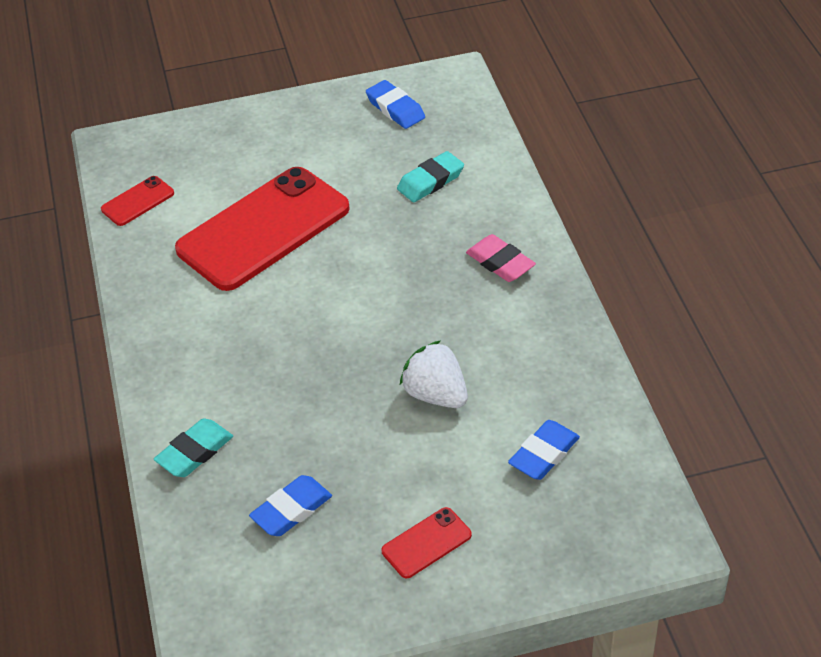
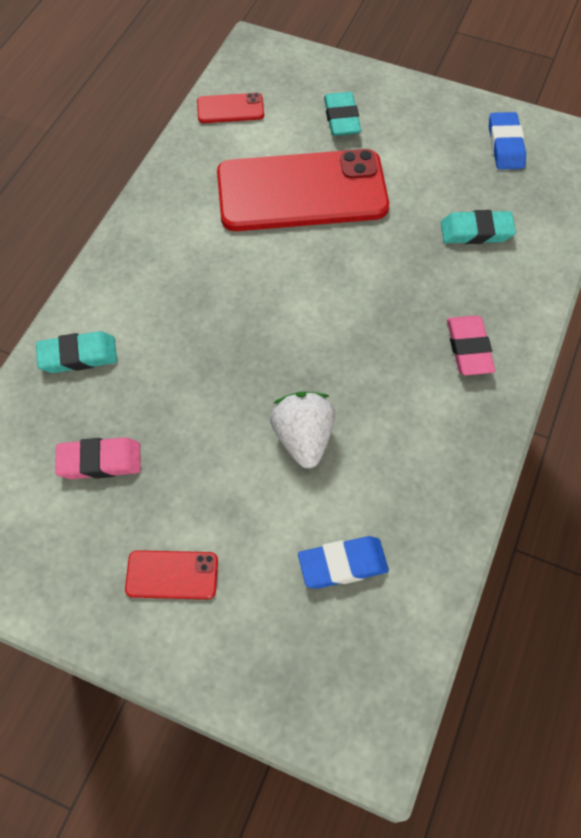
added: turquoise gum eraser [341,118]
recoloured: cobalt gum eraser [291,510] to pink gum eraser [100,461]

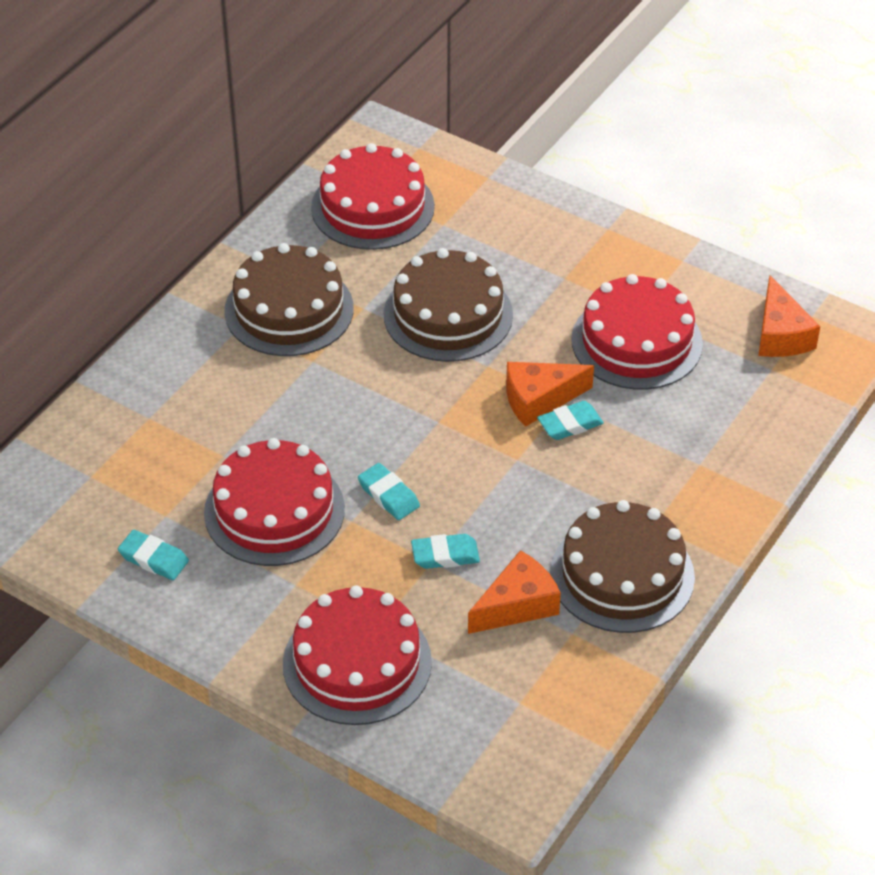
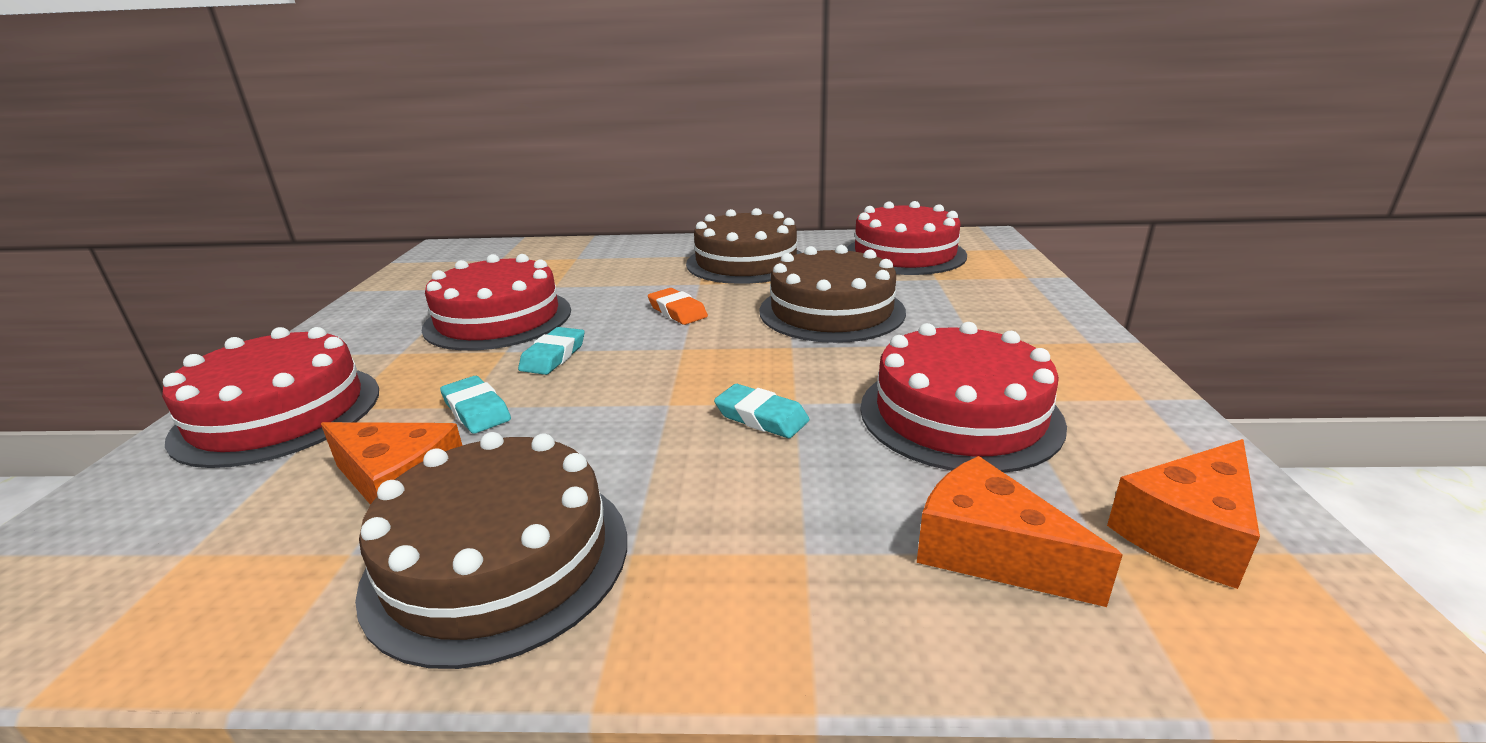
removed: turquoise gum eraser [153,558]
added: bright orange gum eraser [677,311]
moved: bright orange cheese wedge [539,399] to [989,552]

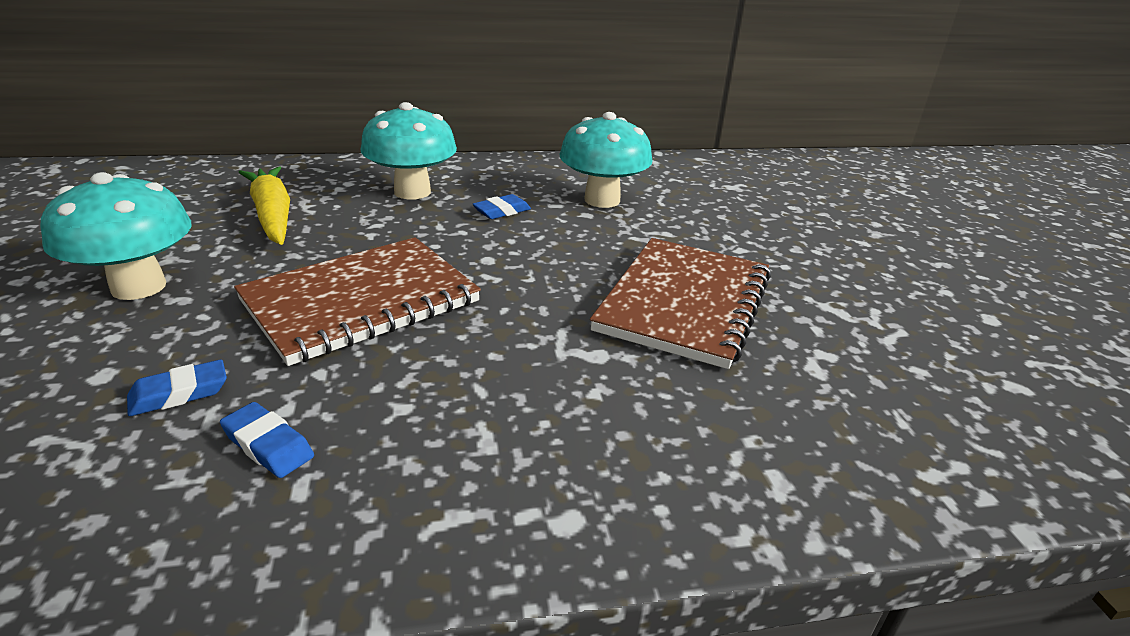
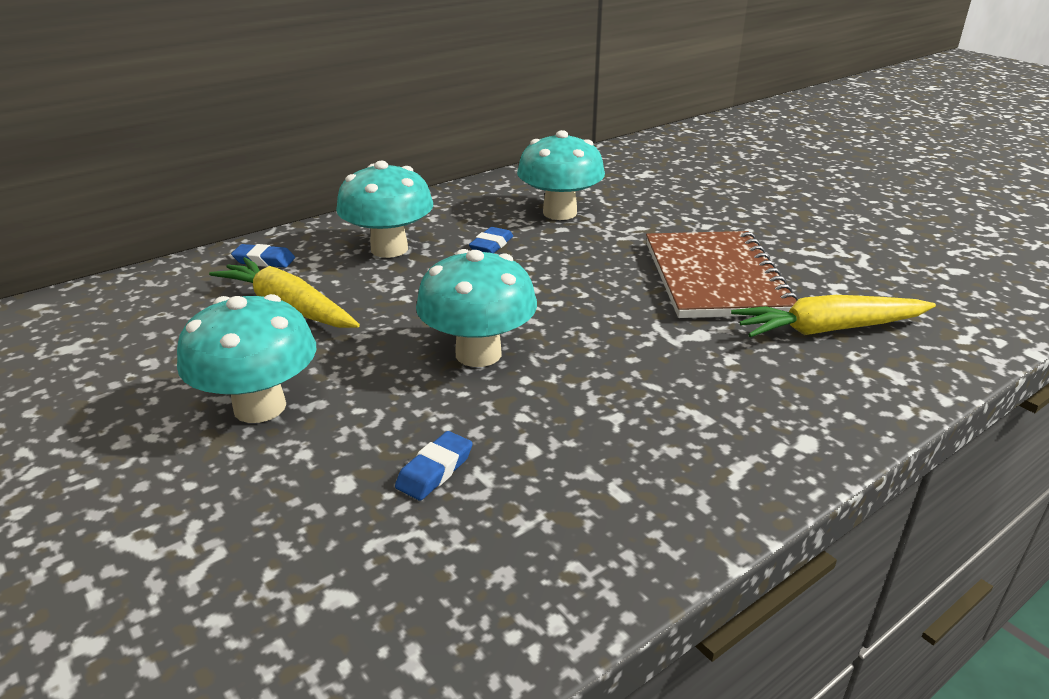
added: golden toy carrot [828,329]
moved: cobalt gum eraser [268,445] to [264,260]
replaced: dark brown notebook [361,301] to turquoise mushroom [478,354]

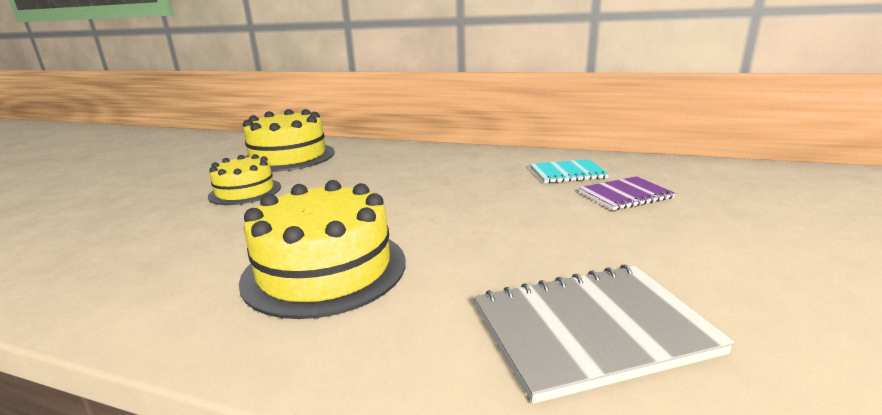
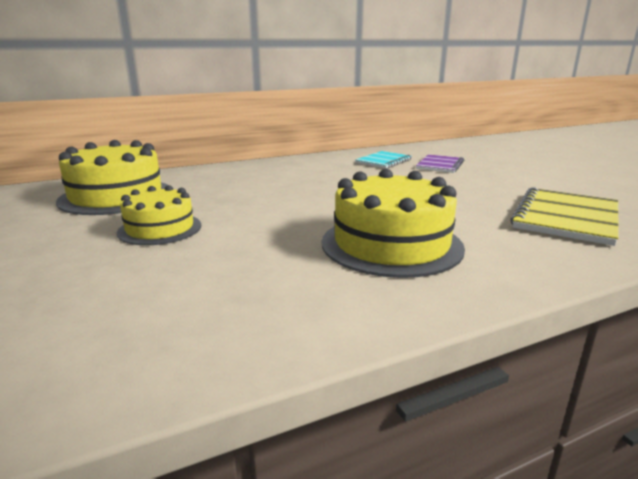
recoloured: grey notebook [591,330] to golden notebook [566,218]

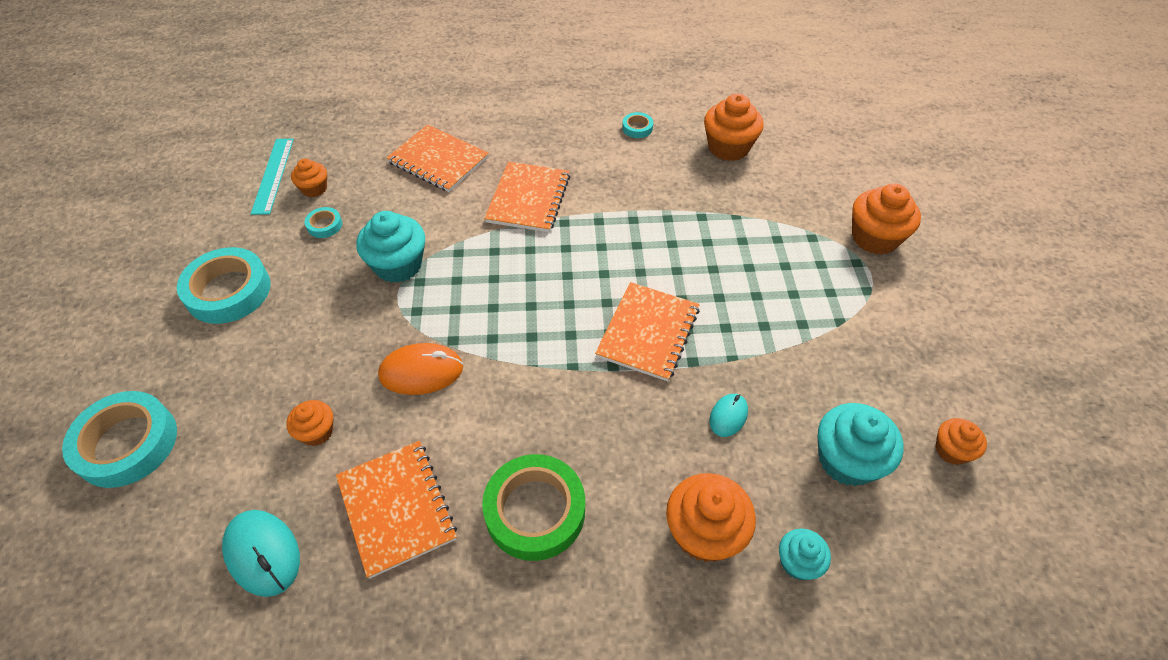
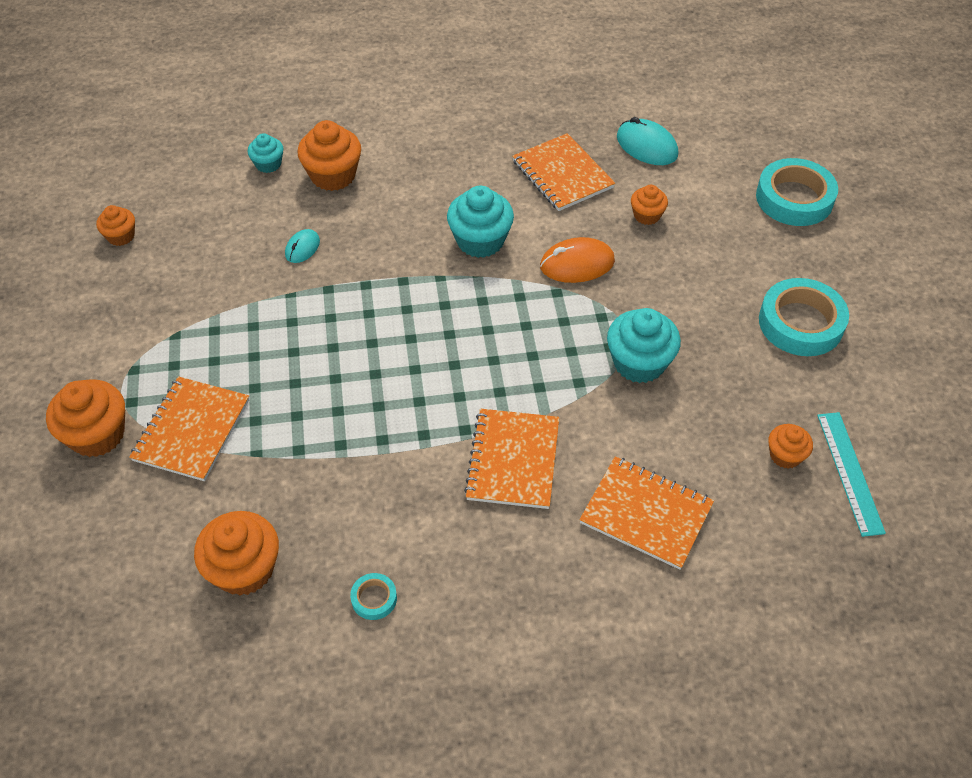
removed: turquoise tape [324,225]; leaf-green tape [535,511]
moved: bright orange notebook [648,332] to [191,430]; turquoise fairy cake [847,460] to [480,241]

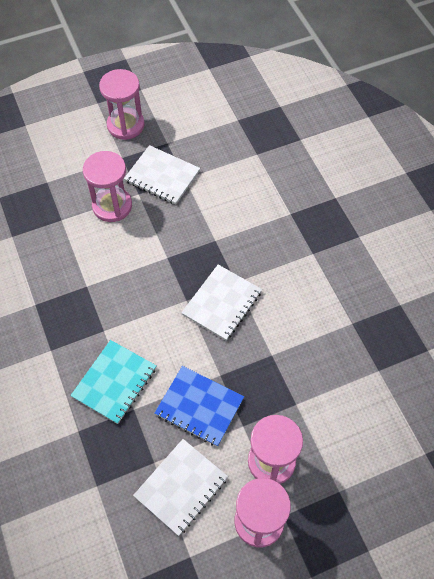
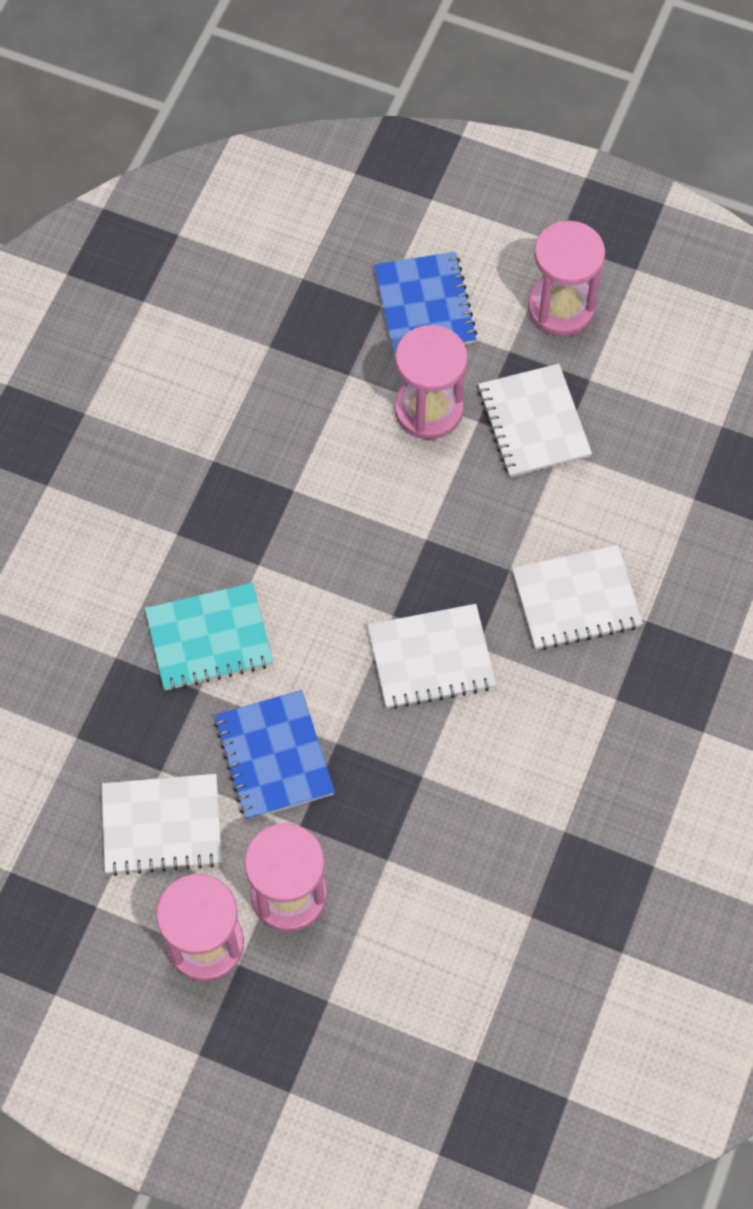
added: cobalt notebook [425,306]; snow-white notebook [576,599]

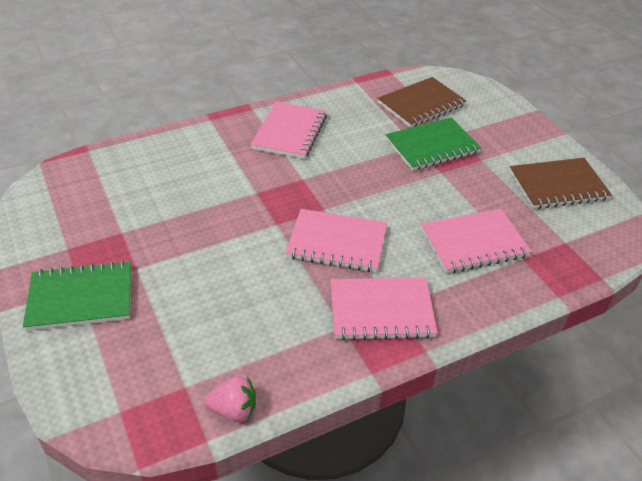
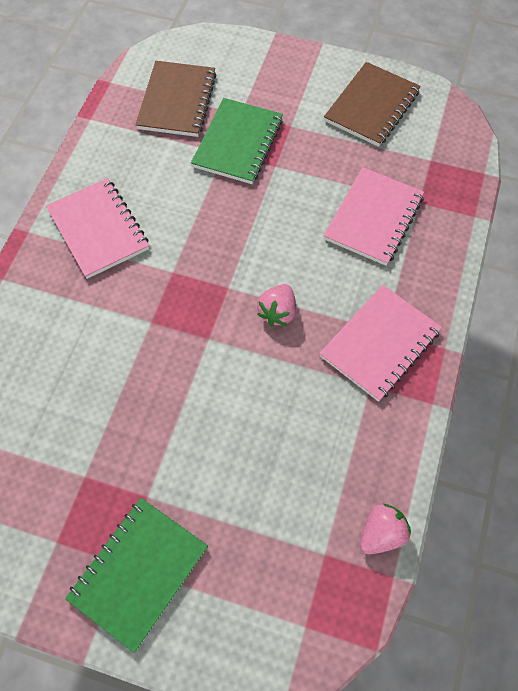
replaced: pink notebook [337,243] to pink berry [277,312]

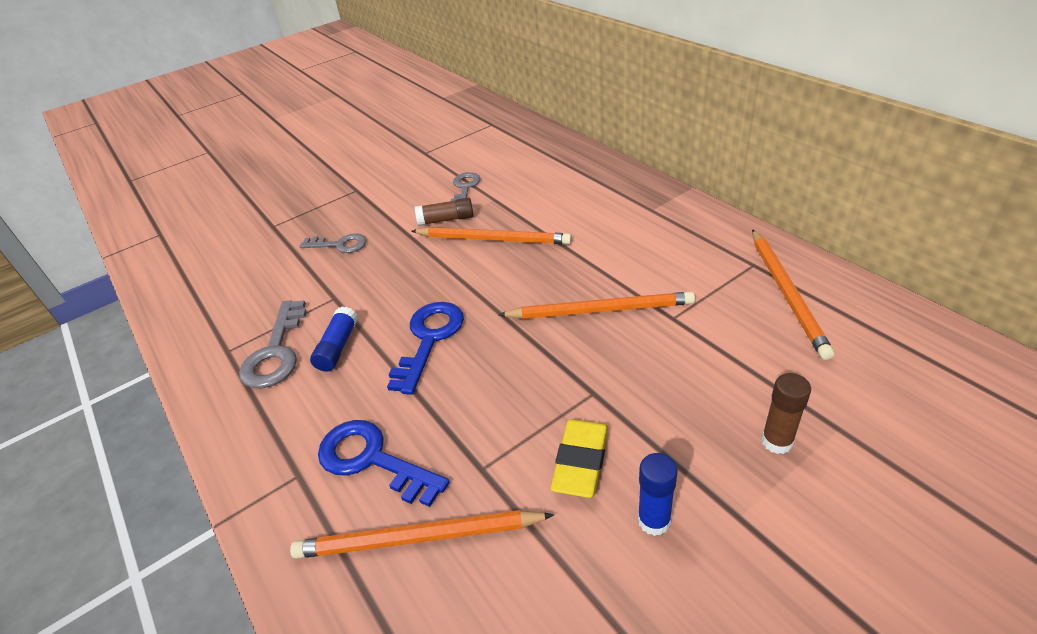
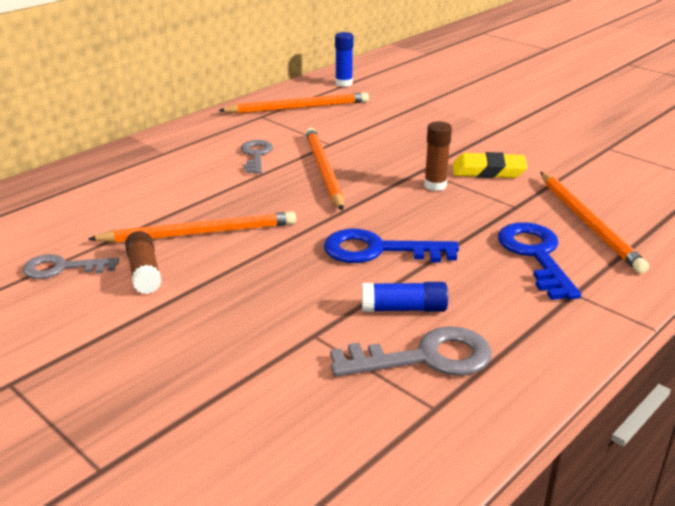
moved: grey latchkey [339,245] to [256,155]; cobalt glue stick [654,520] to [344,83]; dark brown glue stick [777,441] to [435,185]
turned: bright orange lead pencil [493,239] = [199,233] 75 degrees clockwise; cobalt latchkey [372,460] = [536,255] 150 degrees clockwise

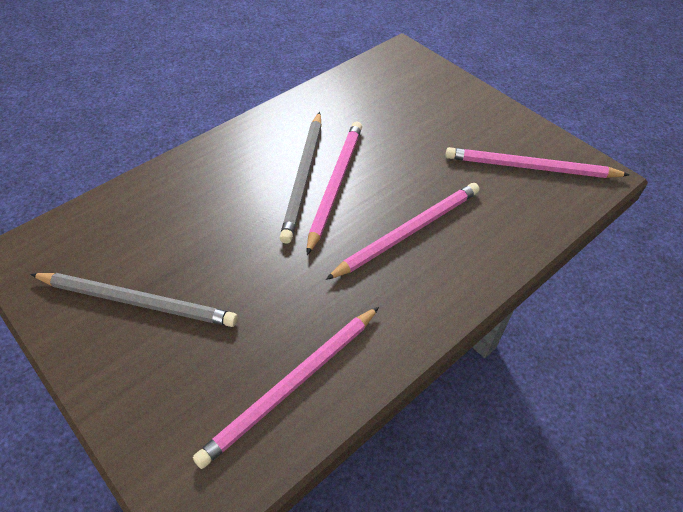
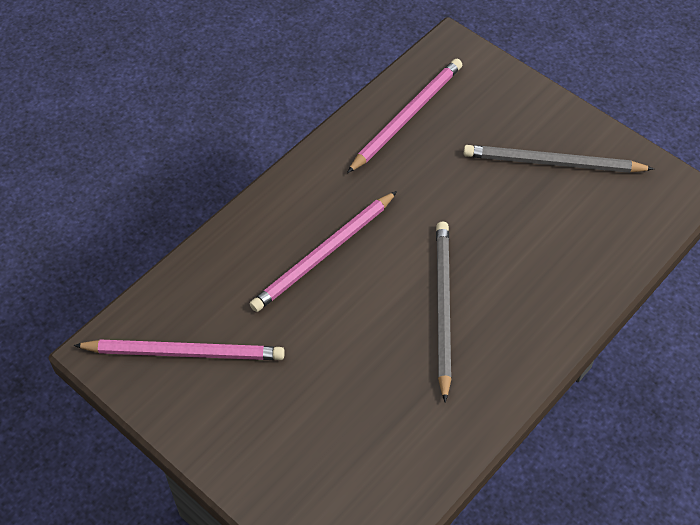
removed: pink lead pencil [335,184]

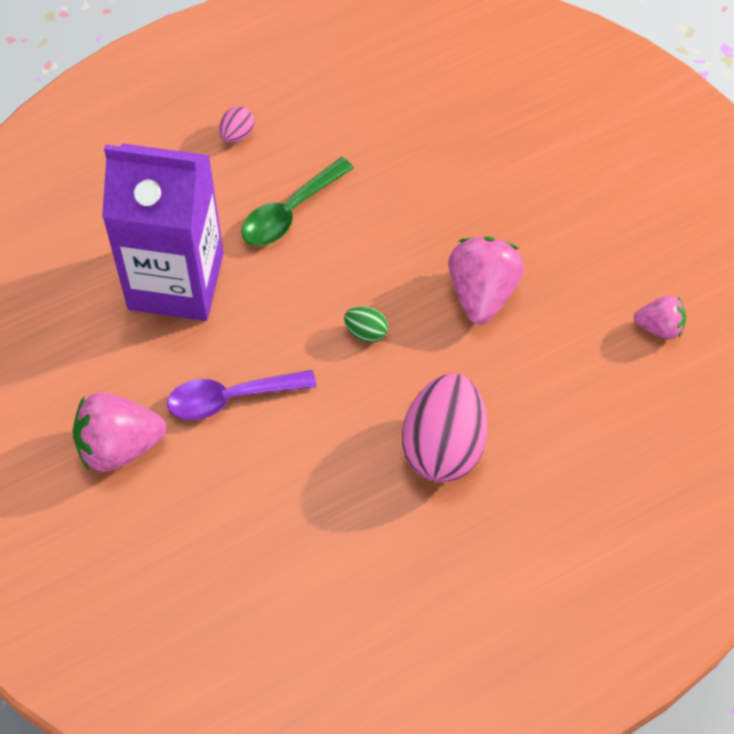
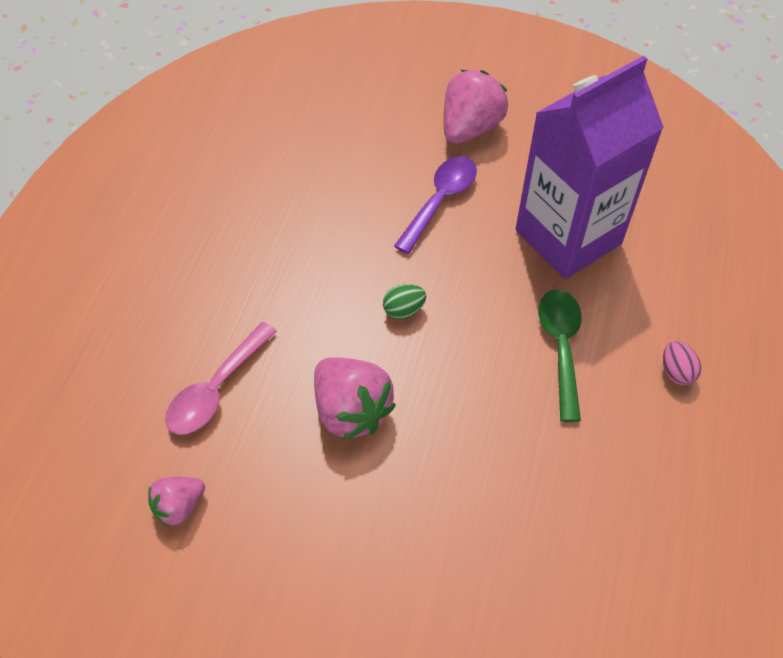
removed: pink toy egg [443,446]
added: pink spoon [216,389]

